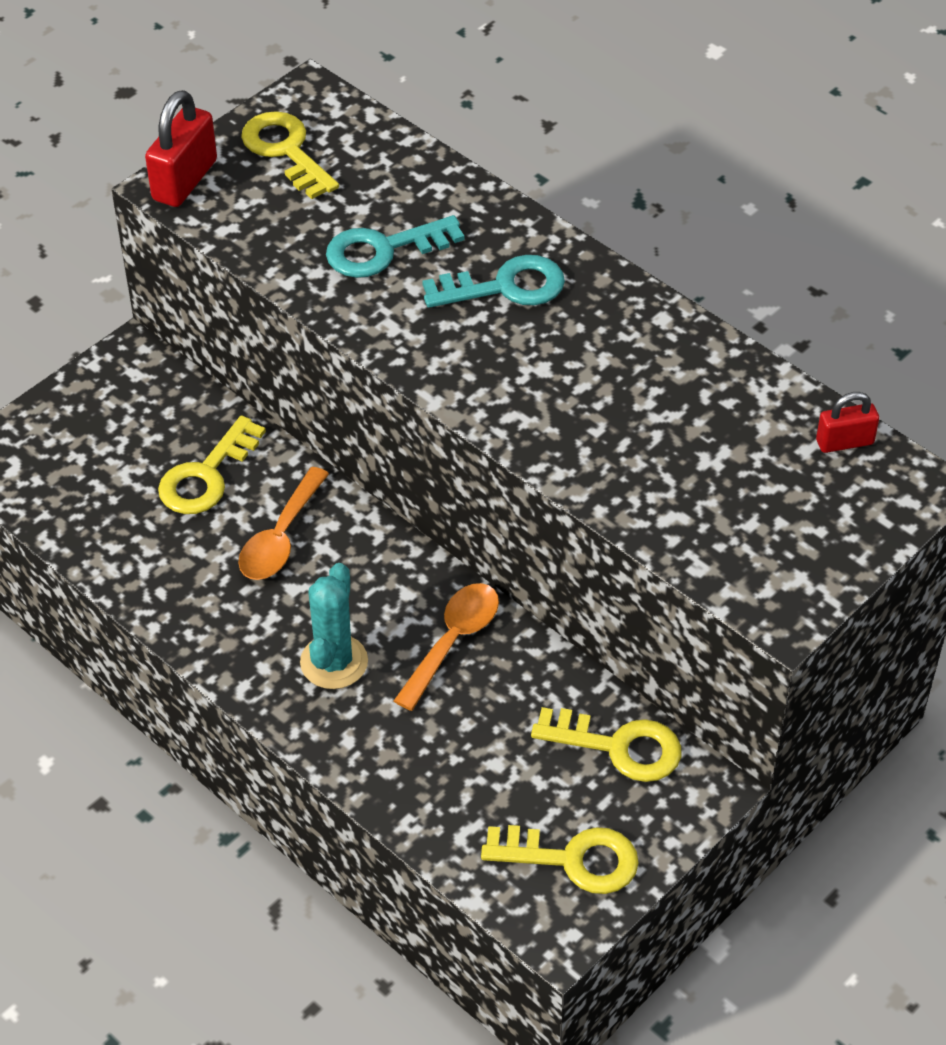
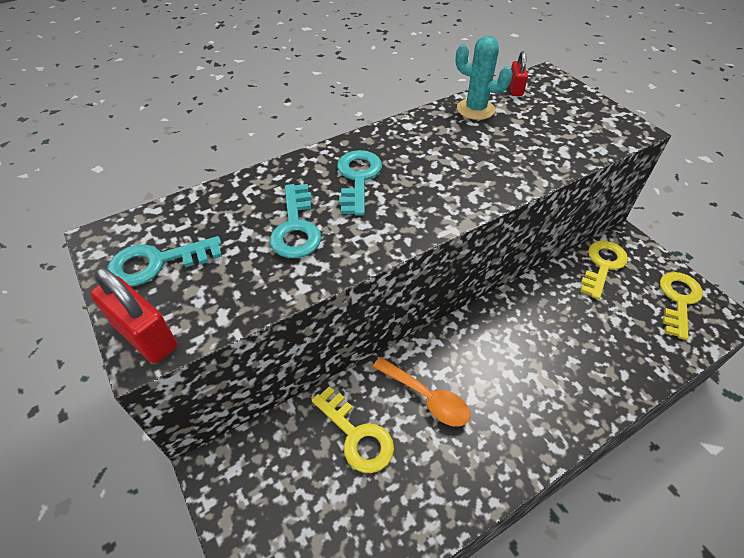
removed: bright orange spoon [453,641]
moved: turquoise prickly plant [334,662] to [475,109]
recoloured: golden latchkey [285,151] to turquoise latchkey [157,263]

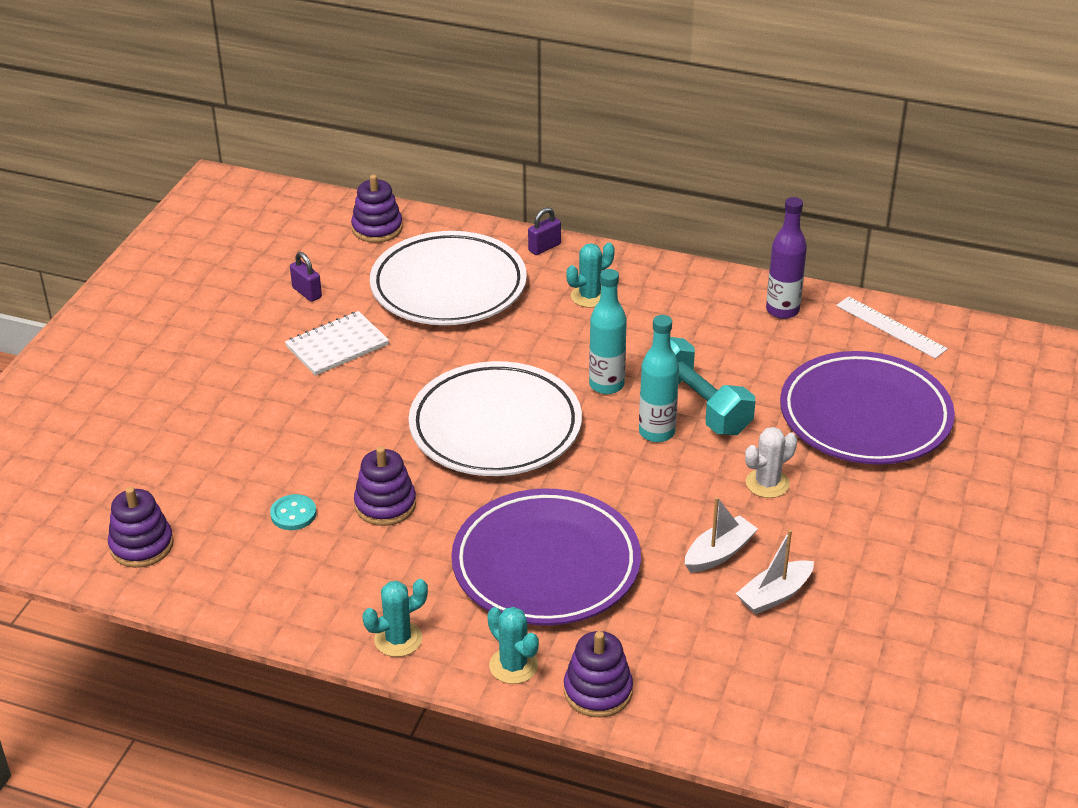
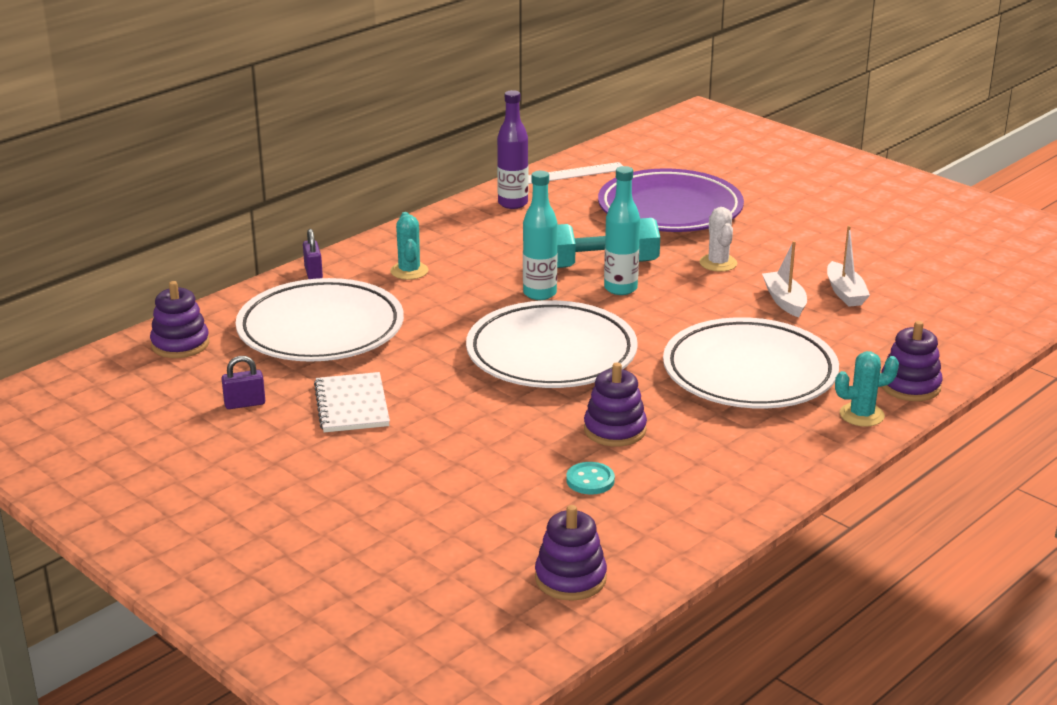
removed: turquoise prickly plant [398,639]
recoloured: violet flat dish [546,565] to snow-white flat dish [749,373]

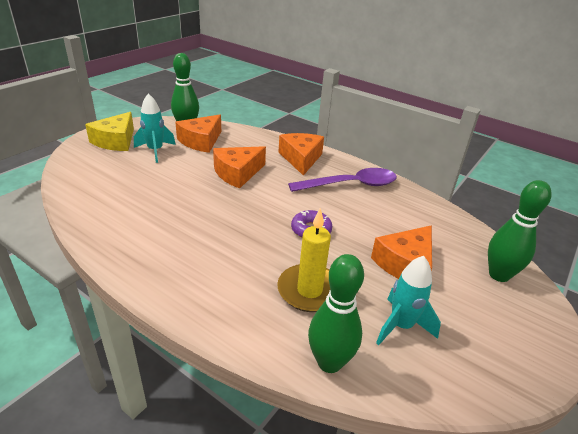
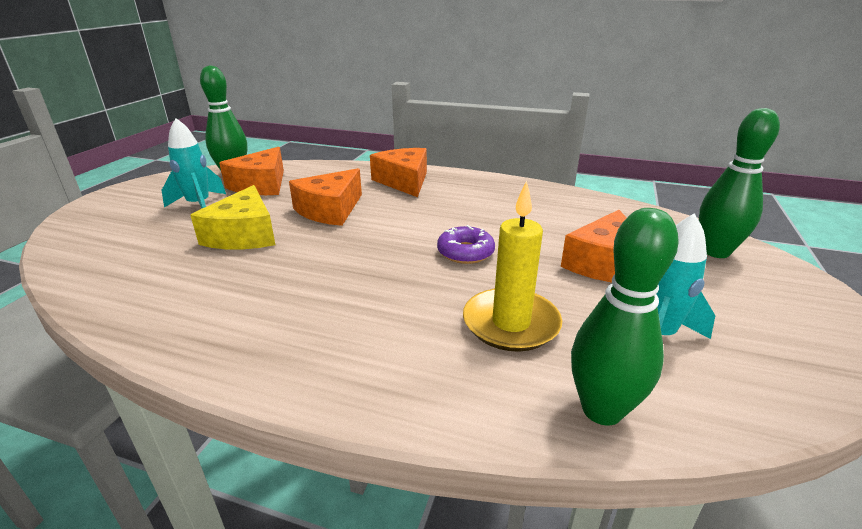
removed: violet spoon [350,185]
moved: golden cheese wedge [116,141] to [244,235]

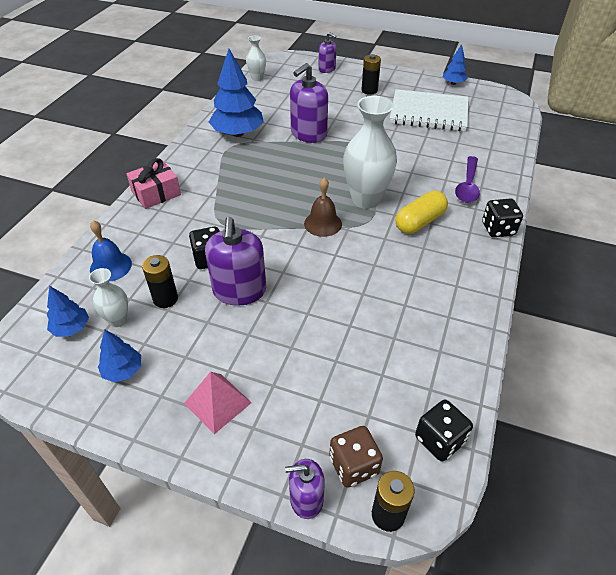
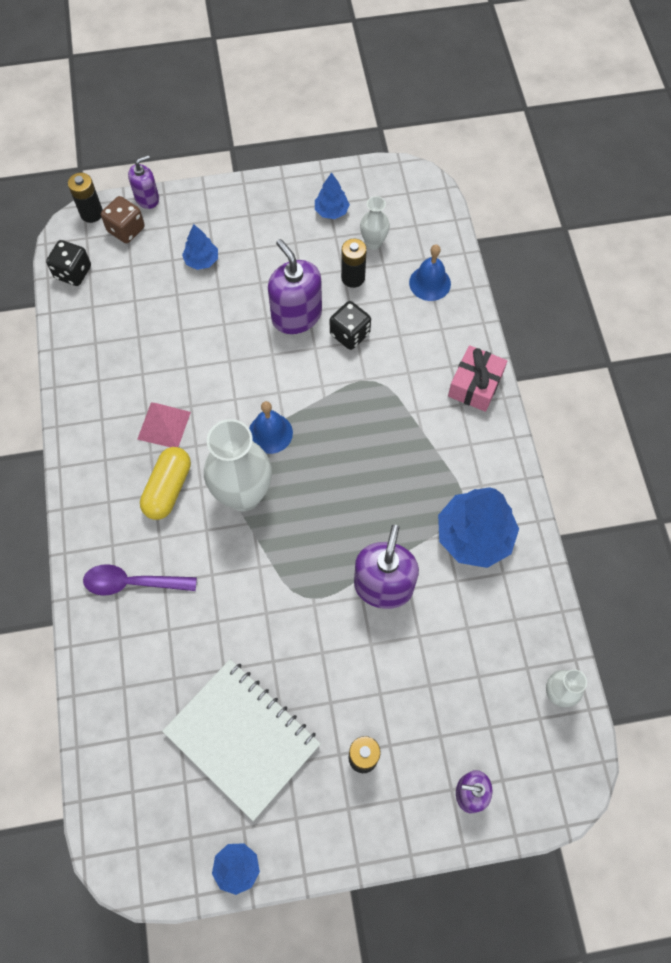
removed: jet-black dice [498,229]
moved: pink pyramid shape [218,403] to [164,425]; cobalt tree [71,328] to [202,260]
recoloured: dark brown hand bell [323,223] to cobalt hand bell [270,433]
turned: violet spoon [468,186] = [132,583] 75 degrees counterclockwise; snow-white notebook [428,113] = [242,738] 60 degrees clockwise

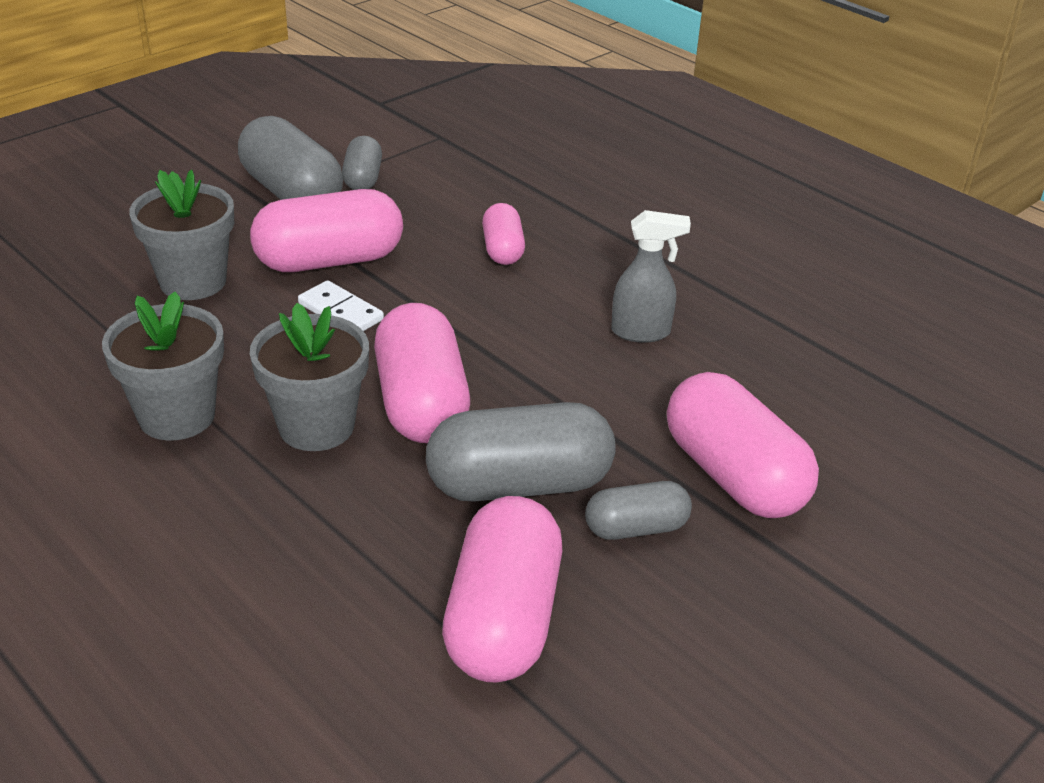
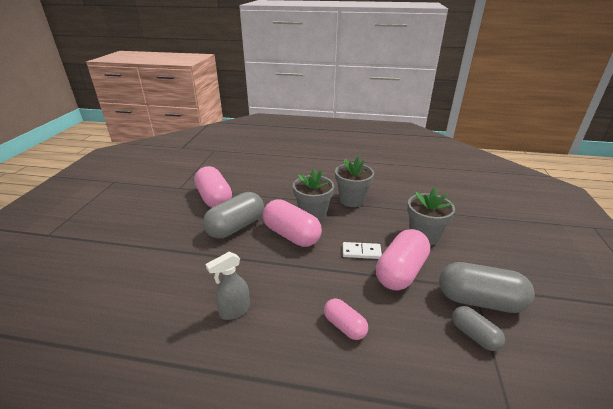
removed: grey capsule [636,528]; pink capsule [734,476]

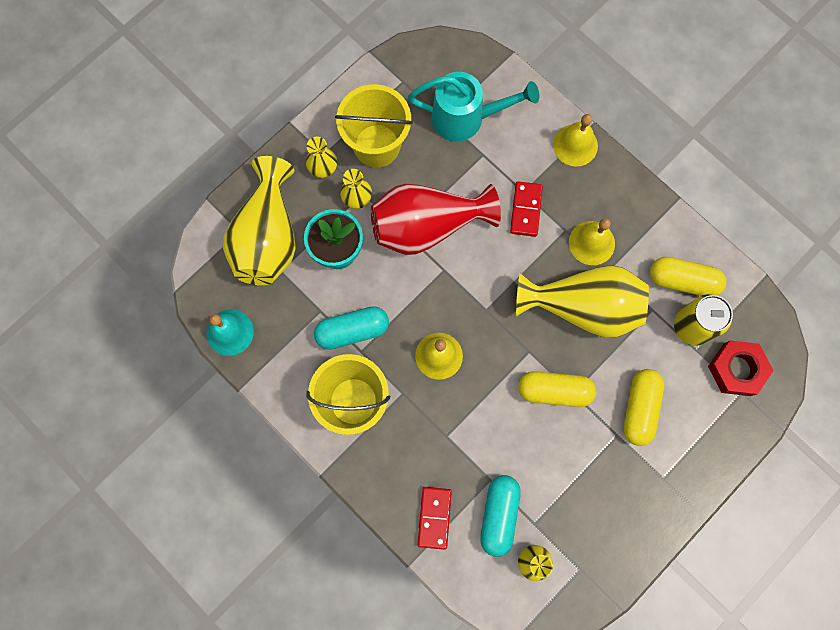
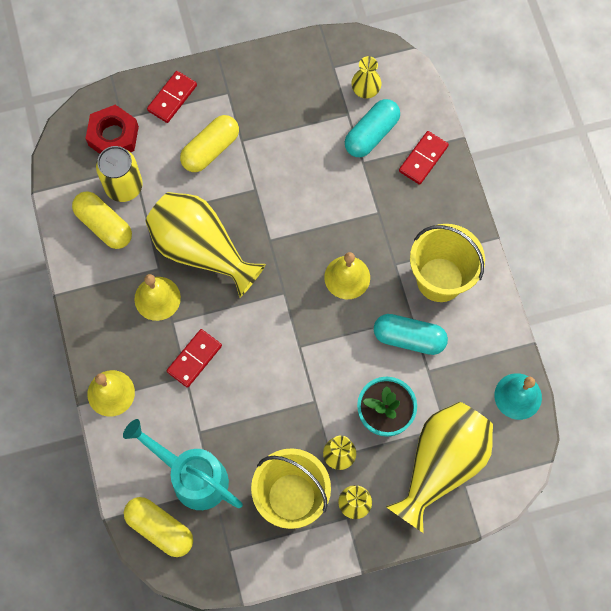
removed: scarlet flower vase [427,226]
added: scarlet domino [172,98]
moved: golden capsule [554,391] to [160,528]

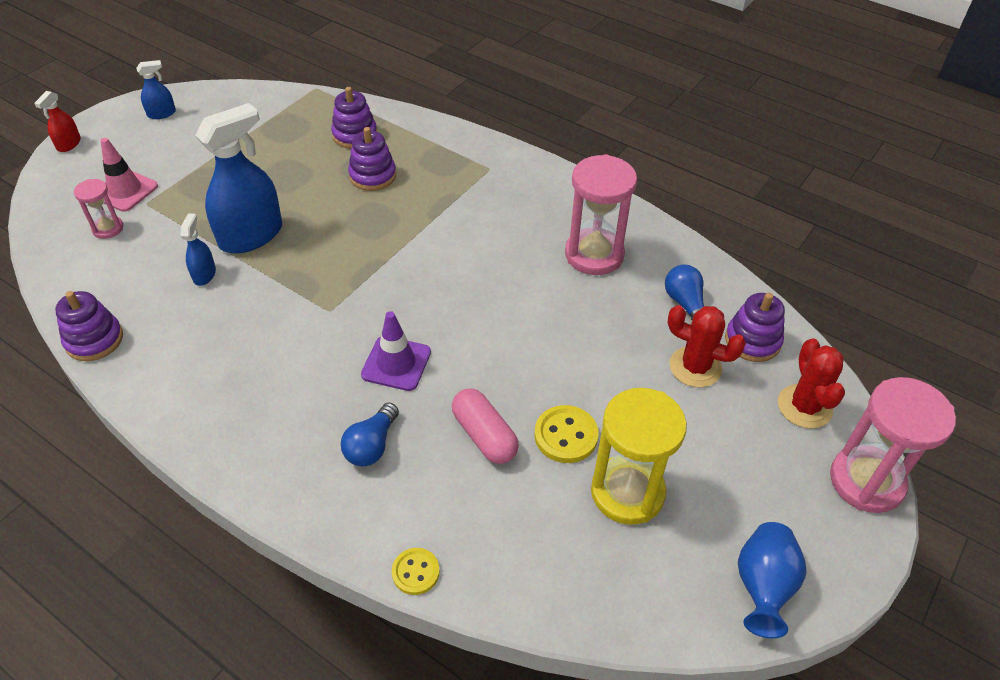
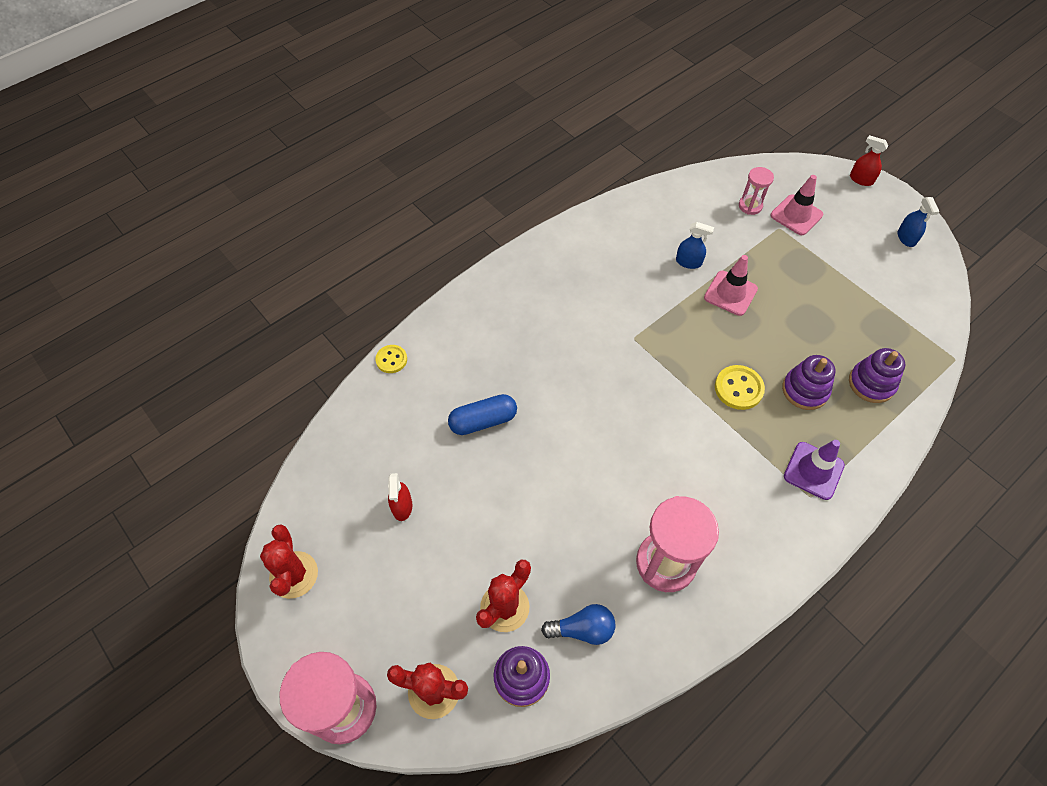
removed: violet stacking toy [94,340]; cobalt lightbulb [372,445]
moved: golden sewing button [566,435] to [738,388]; violet road cone [396,363] to [813,471]
replaced: cobalt flower vase [762,587] to scarlet prickly plant [294,575]; golden sandglass [627,492] to scarlet sprayer [402,506]; cobalt sprayer [251,235] to pink road cone [730,293]
recoloured: pink capsule [484,435] to cobalt capsule [483,421]

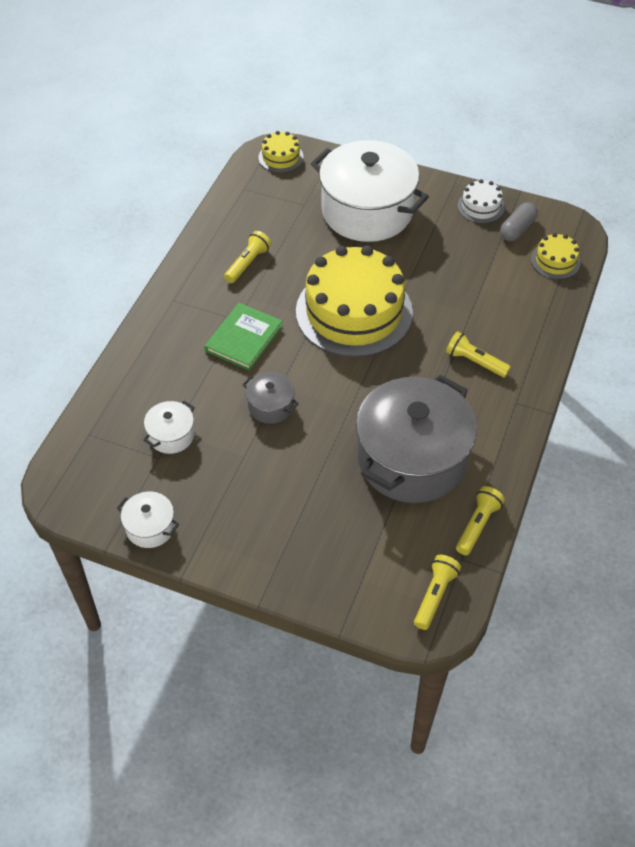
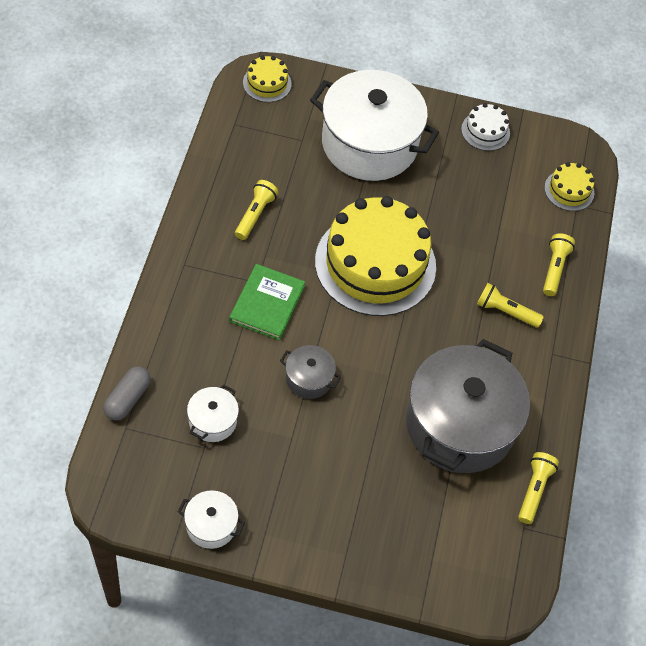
moved: grey capsule [517,229] to [127,399]; golden pocket torch [435,595] to [554,269]

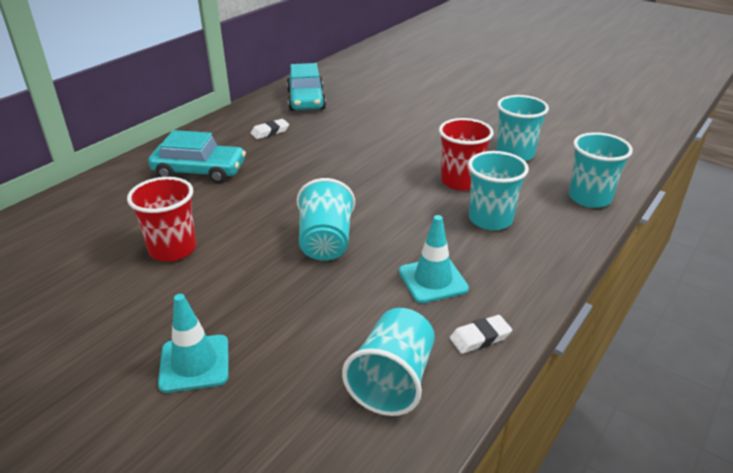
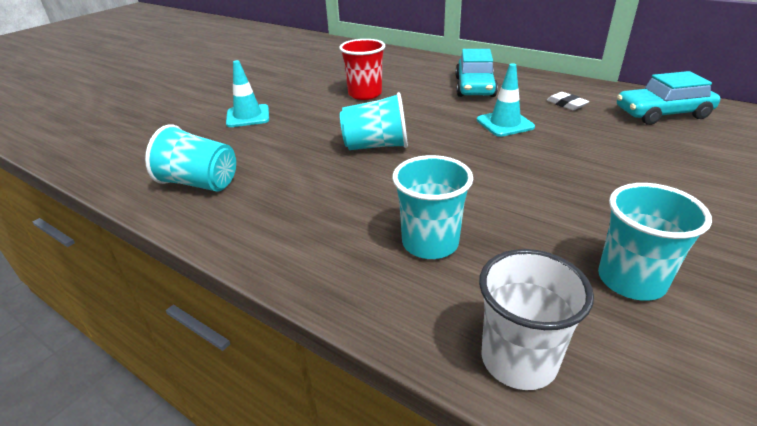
removed: scarlet tumbler [460,181]; snow-white gum eraser [480,338]
moved: turquoise road cone [433,280] to [505,123]
recoloured: turquoise tumbler [589,198] to snow-white tumbler [518,360]

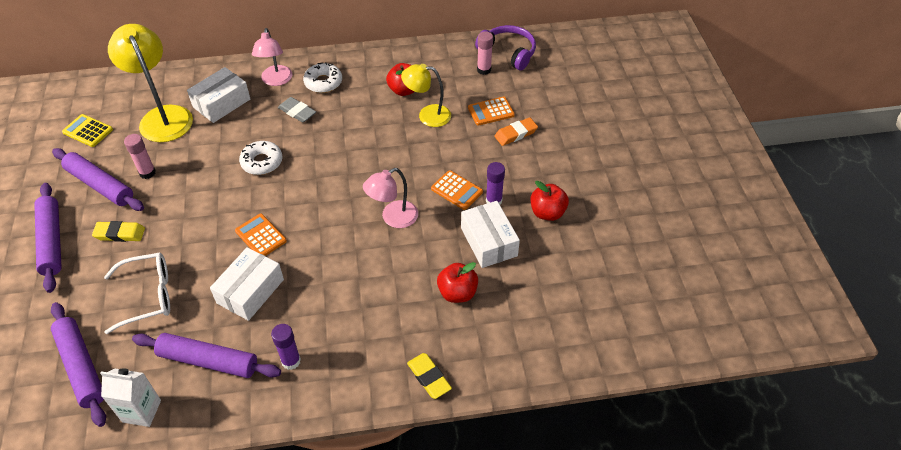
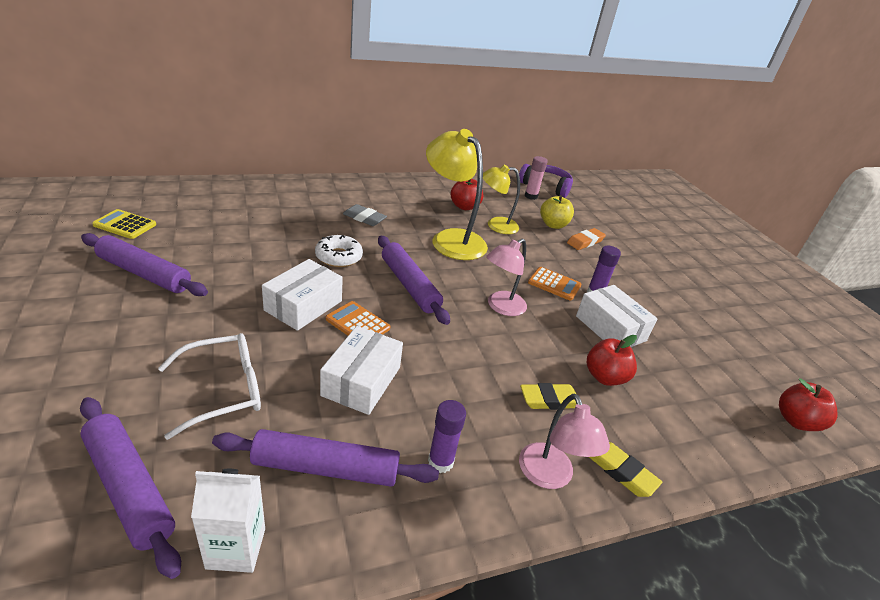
removed: pink glue stick [147,173]; snow-white donut [323,82]
moved: snow-white package [221,103] to [303,305]; violet dough roller [51,241] to [409,285]; golden lamp [163,116] to [451,239]; pink lamp [276,80] to [550,476]; golden gum eraser [120,234] to [549,400]; scarlet apple [547,213] to [796,421]
replaced: bright orange adding machine [491,111] to golden apple [553,225]

